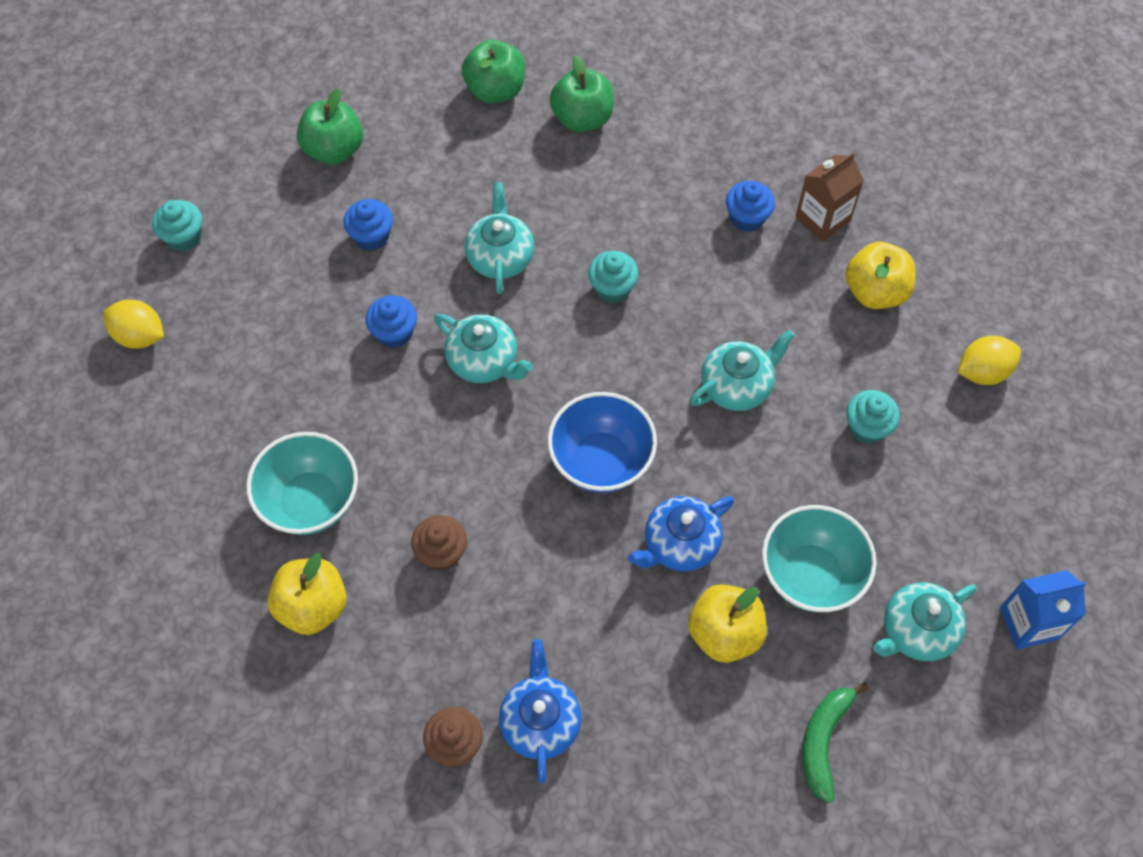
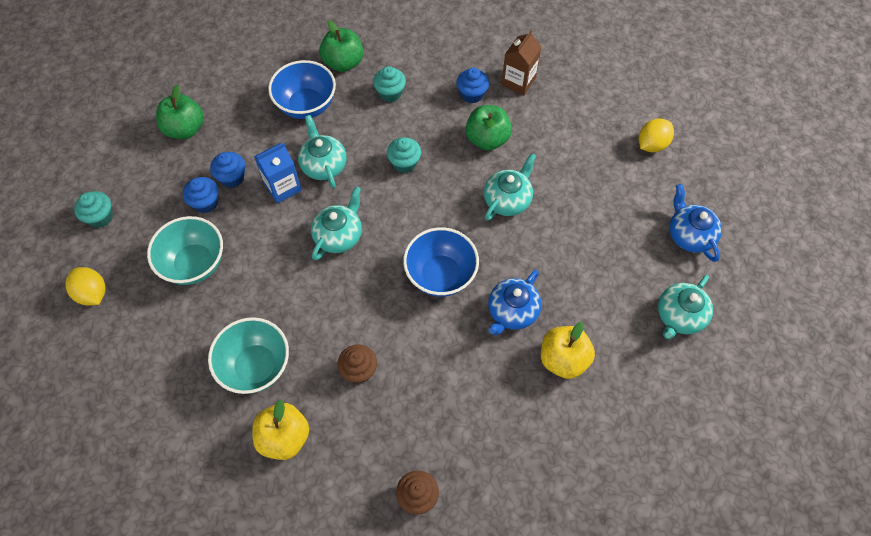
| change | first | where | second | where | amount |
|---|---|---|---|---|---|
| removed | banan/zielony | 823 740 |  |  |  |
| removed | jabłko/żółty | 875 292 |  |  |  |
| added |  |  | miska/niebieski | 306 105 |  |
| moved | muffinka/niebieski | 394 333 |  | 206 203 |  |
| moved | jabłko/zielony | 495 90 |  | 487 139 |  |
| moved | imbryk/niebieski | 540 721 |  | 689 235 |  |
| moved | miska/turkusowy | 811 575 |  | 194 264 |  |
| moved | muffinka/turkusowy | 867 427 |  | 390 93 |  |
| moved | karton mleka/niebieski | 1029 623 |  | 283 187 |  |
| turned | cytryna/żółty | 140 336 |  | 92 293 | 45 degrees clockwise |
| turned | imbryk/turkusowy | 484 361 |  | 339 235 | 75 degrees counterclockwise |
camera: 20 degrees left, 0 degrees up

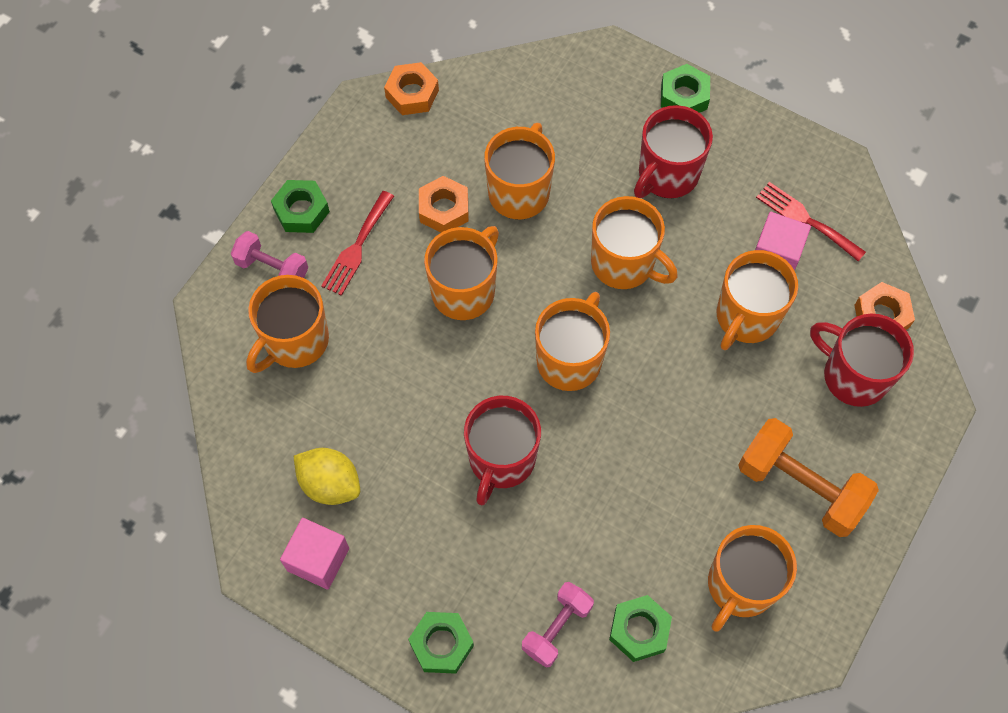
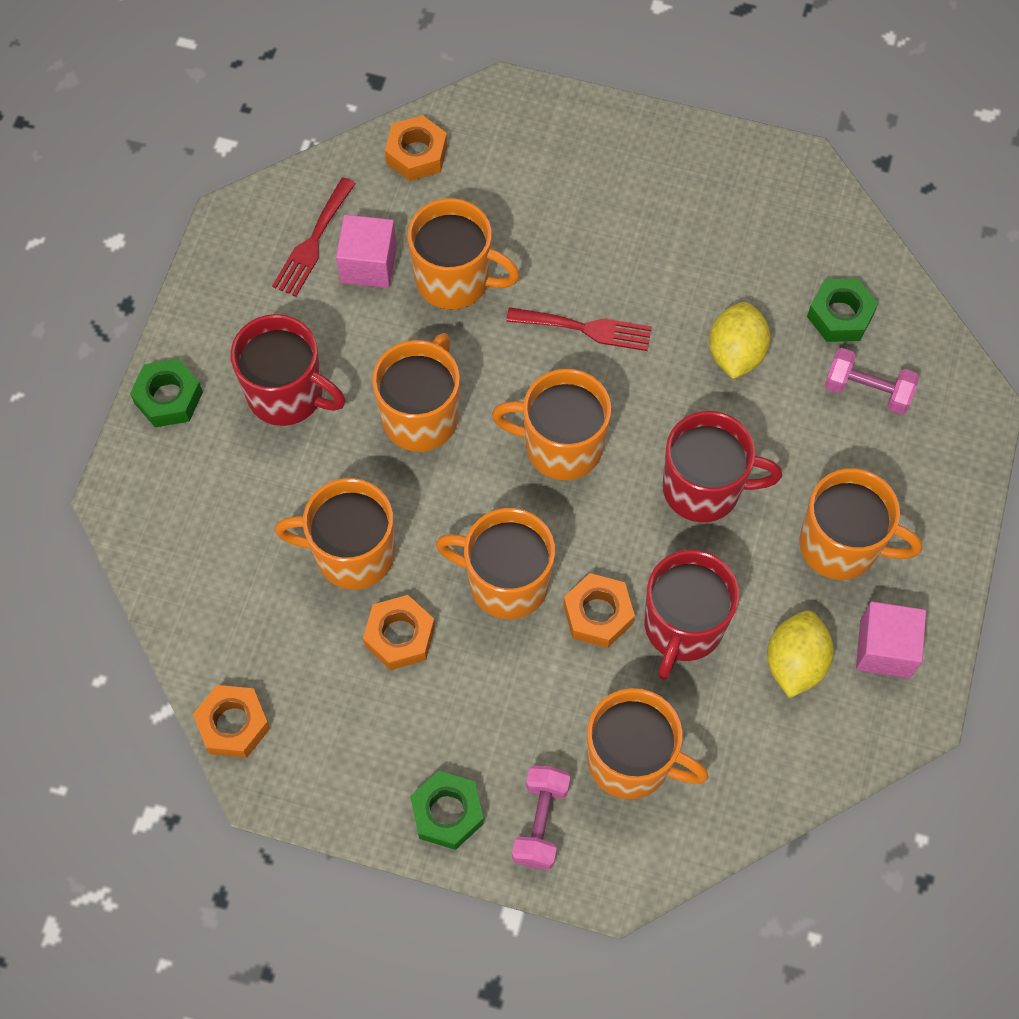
| change | first | where | second | where | amount |
|---|---|---|---|---|---|
| removed | nakrętka/zielony | 441 644 |  |  |  |
| removed | hantel/pomarańczowy | 800 486 |  |  |  |
| added |  |  | nakrętka/pomarańczowy | 598 614 |  |
| added |  |  | cytryna/żółty | 735 354 |  |
| moved | widelec/czerwony | 357 247 |  | 586 329 |  |
| moved | kubek/pomarańczowy | 740 586 |  | 841 545 |  |
| moved | kubek/czerwony | 853 375 |  | 682 627 |  |
camera: 105 degrees left, 0 degrees up

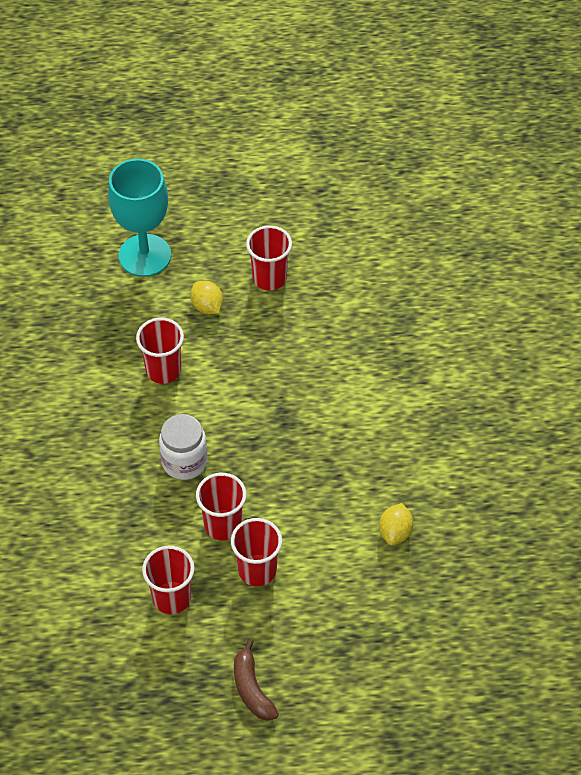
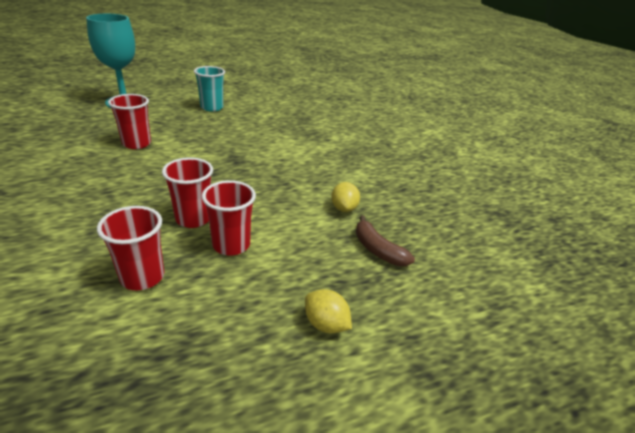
| change | first | where | second | where | amount |
|---|---|---|---|---|---|
| removed | słoik/biały | 184 462 |  |  |  |
| moved | cytryna/żółty | 207 306 |  | 325 324 |  |
| moved | banan/brązowy | 252 688 |  | 377 249 |  |
| recoloured | szklanka/czerwony | 269 278 | szklanka/turkusowy | 212 107 |  |
camera: 20 degrees left, 20 degrees down

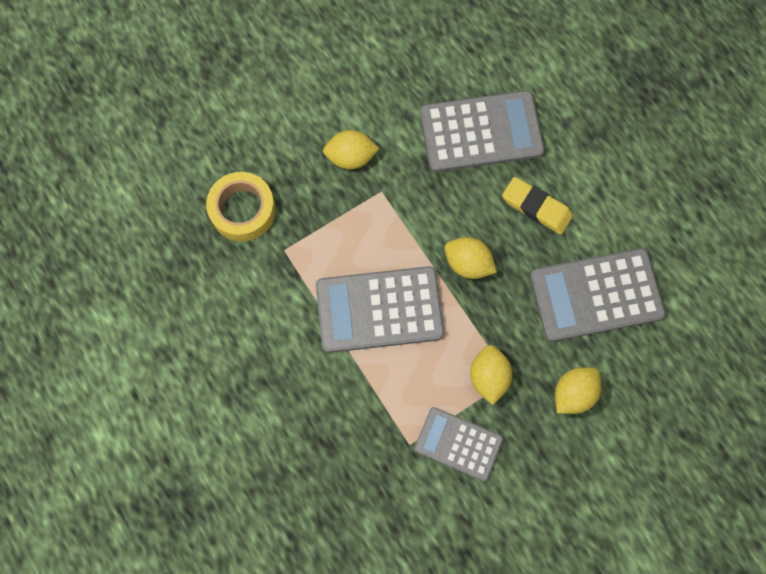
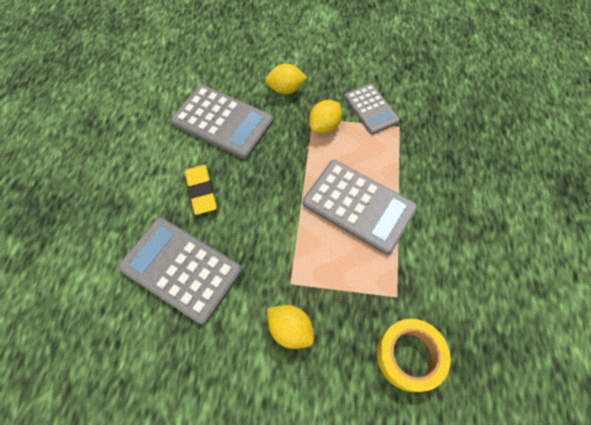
| change | first | where | second | where | amount |
|---|---|---|---|---|---|
| removed | cytryna/żółty | 468 264 |  |  |  |
camera: 140 degrees left, 10 degrees down

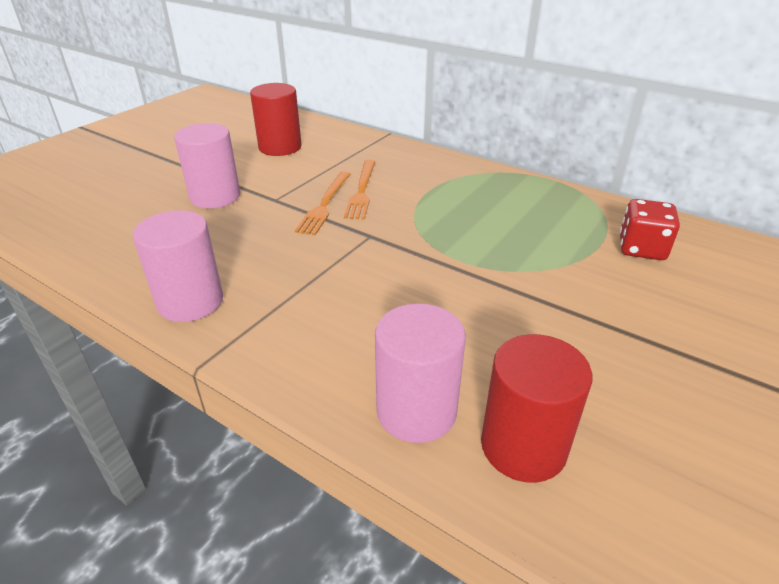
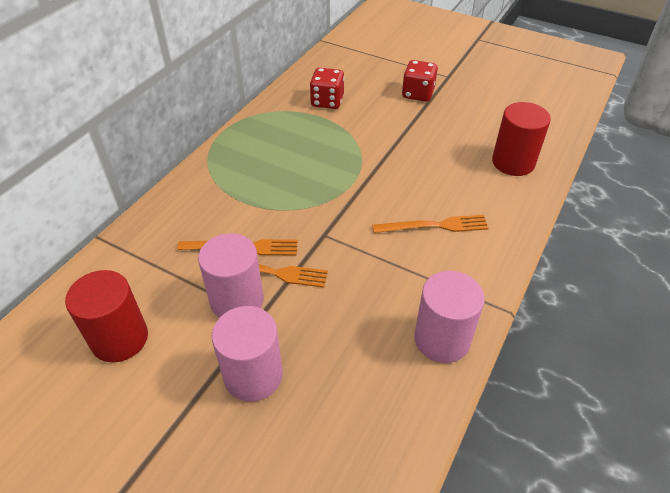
| change | first | where | second | where | amount |
|---|---|---|---|---|---|
| added |  |  | widelec/pomarańczowy | 434 226 |  |
| added |  |  | kostka do gry/czerwony | 418 94 |  |
| moved | walec/różowy | 416 411 |  | 237 300 |  |
camera: 95 degrees left, 10 degrees up

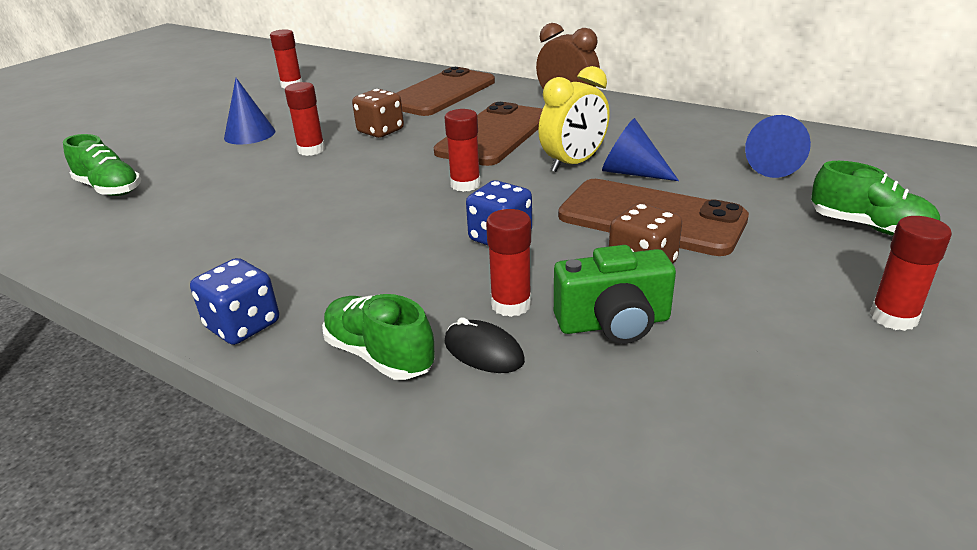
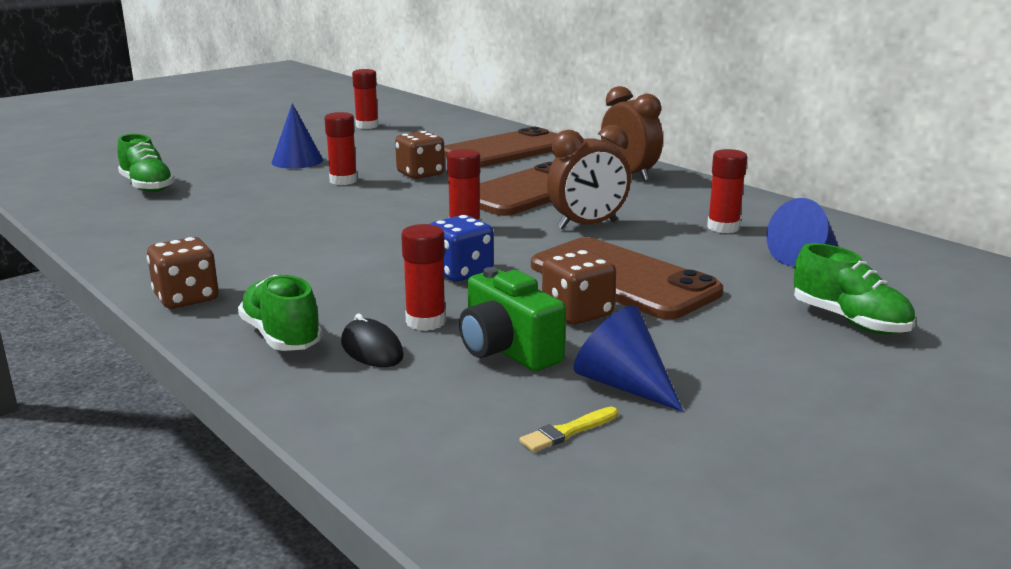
| change | first | where | second | where | amount |
|---|---|---|---|---|---|
| added |  |  | pędzel/żółty | 568 431 |  |
| moved | stożek/niebieski | 631 172 |  | 623 385 |  |
| moved | klej w sztyfcie/czerwony | 893 317 |  | 723 227 |  |
| recoloured | kostka do gry/niebieski | 243 325 | kostka do gry/brązowy | 186 298 |  |
| recoloured | budzik/żółty | 573 163 | budzik/brązowy | 587 225 |  |
| turned | aparat fotograficzny/zielony | 613 323 |  | 507 350 | 45 degrees clockwise |
camera: 15 degrees right, 10 degrees down

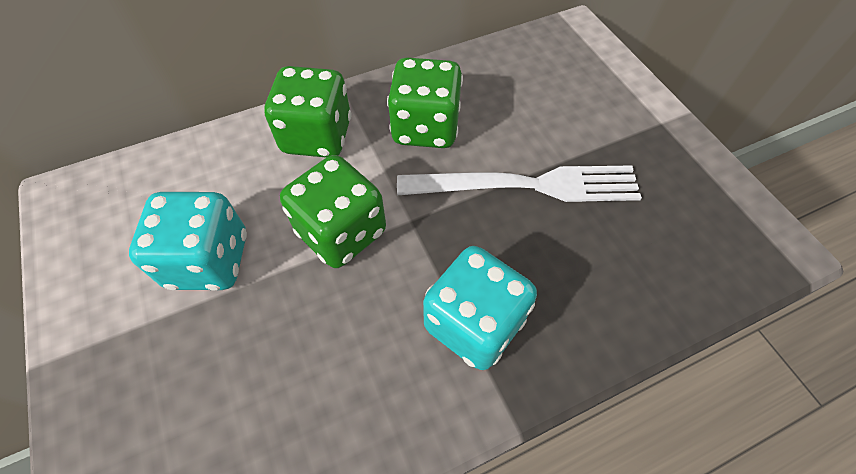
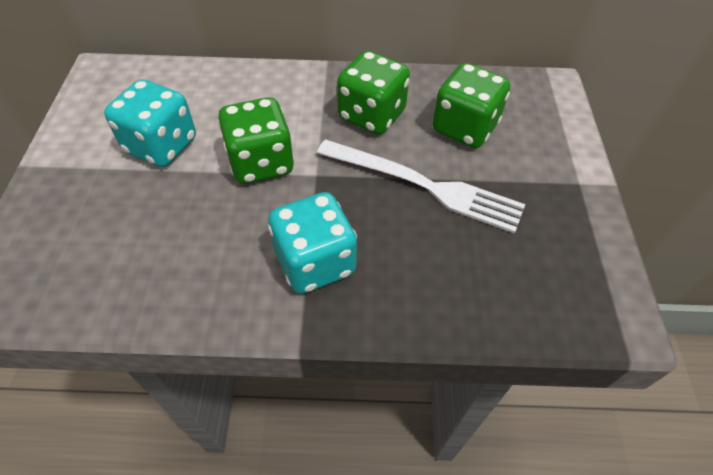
| change | first | where | second | where | amount |
|---|---|---|---|---|---|
| moved | kostka do gry/zielony | 317 136 |  | 464 128 |  |
camera: 25 degrees right, 5 degrees down

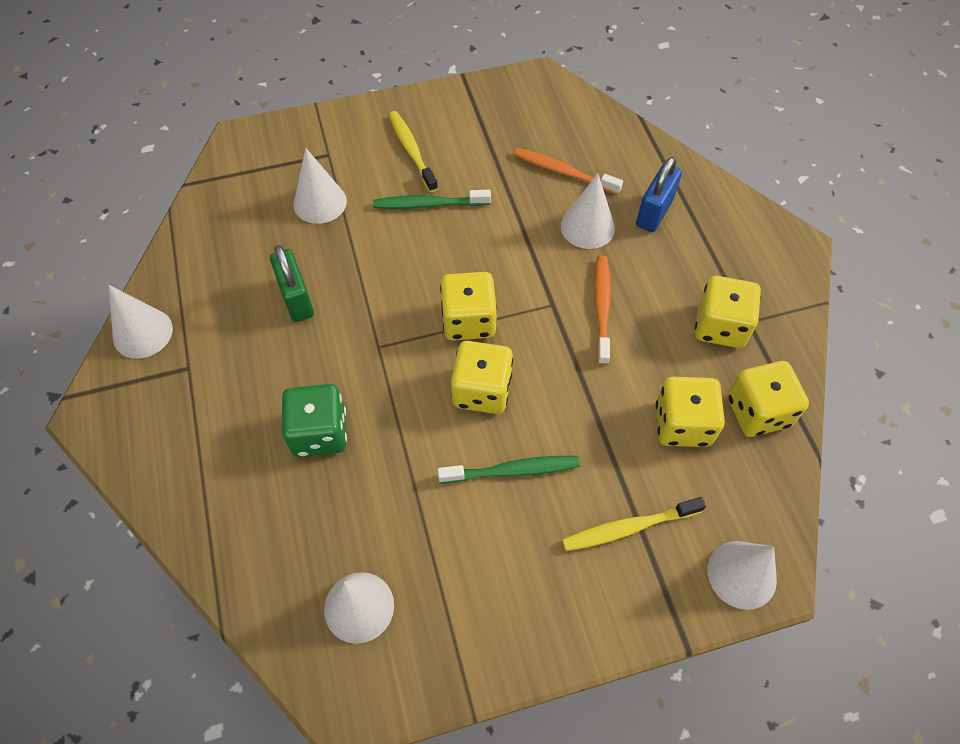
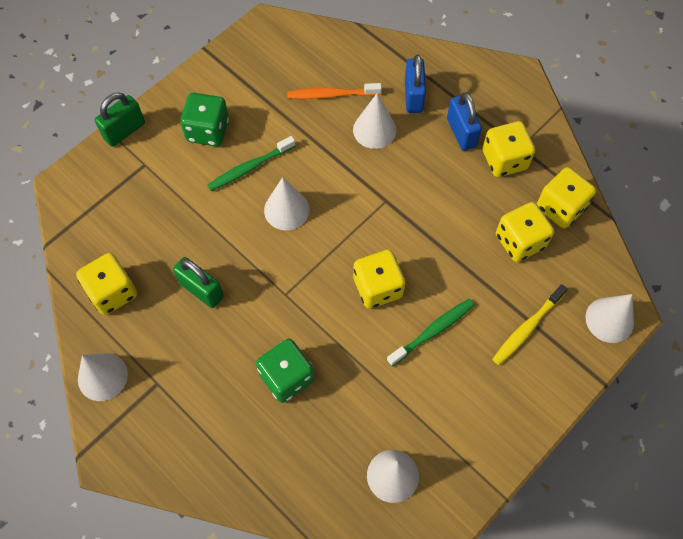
| change | first | where | second | where | amount |
|---|---|---|---|---|---|
| removed | szczoteczka do zębów/pomarańczowy | 602 307 |  |  |  |
| added |  |  | kłódka/zielony | 124 131 |  |
| added |  |  | kłódka/niebieski | 461 133 |  |
| moved | stożek/biały | 320 202 |  | 286 210 |  |
| moved | kostka do gry/żółty | 468 320 |  | 112 292 |  |
| replaced | szczoteczka do zębów/żółty | 411 151 | kostka do gry/zielony | 208 130 |  |
camera: 30 degrees left, 5 degrees up

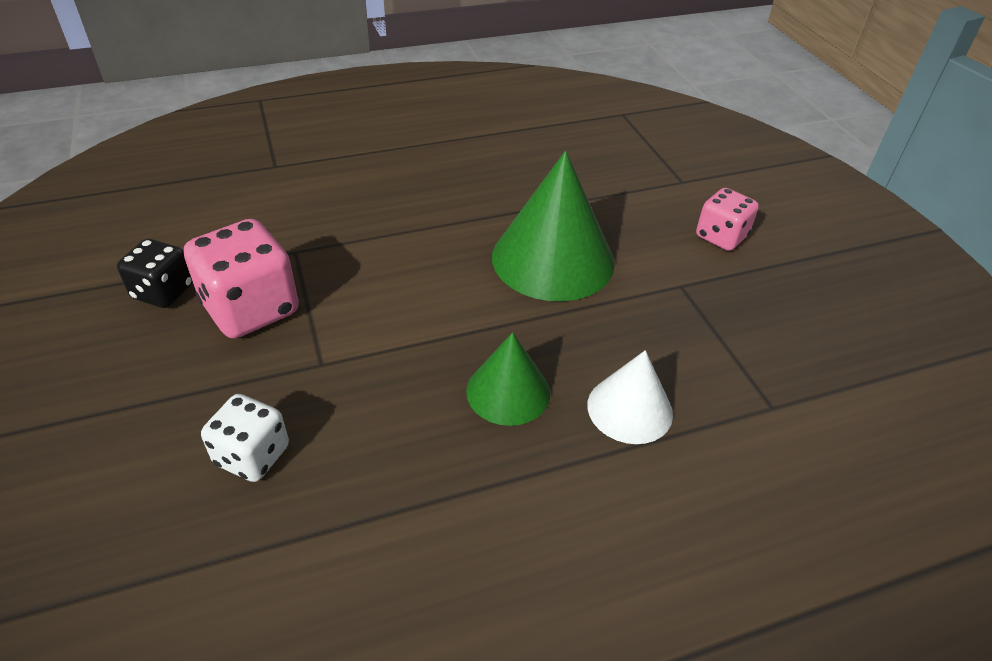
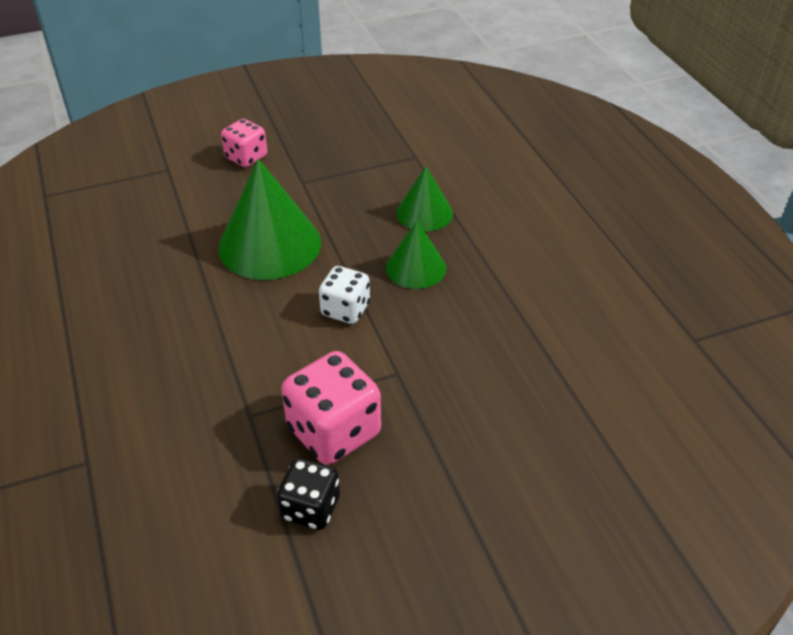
| change | first | where | second | where | amount |
|---|---|---|---|---|---|
| moved | kostka do gry/biały | 252 455 |  | 345 309 |  |
| recoloured | stożek/biały | 629 409 | stożek/zielony | 424 213 |  |
camera: 90 degrees left, 0 degrees up

